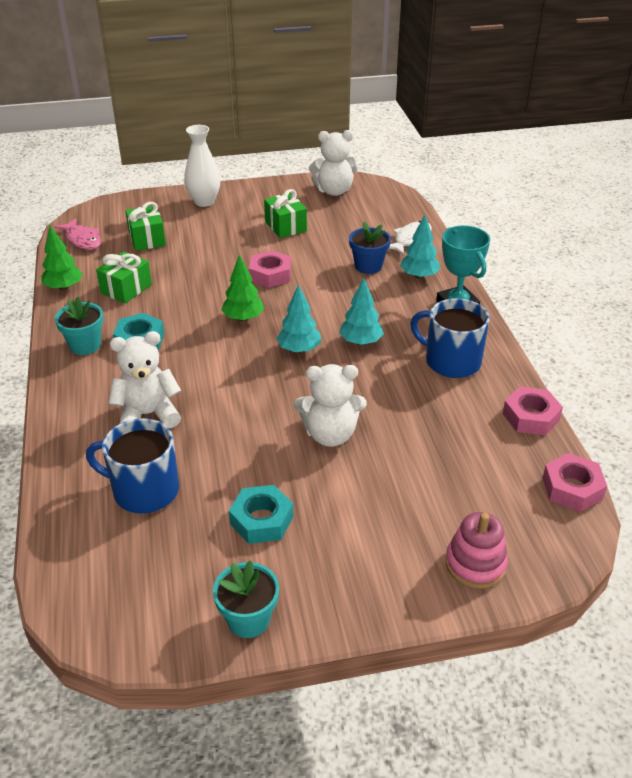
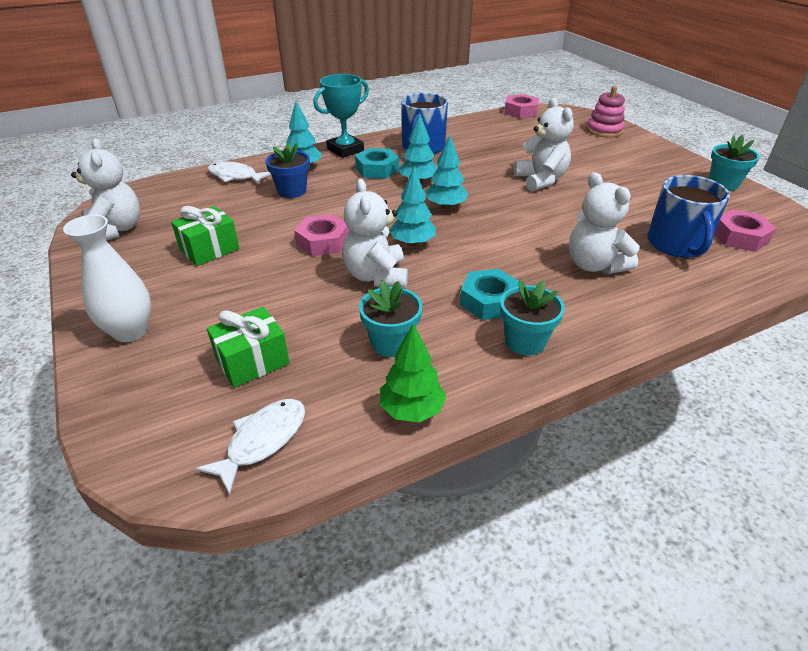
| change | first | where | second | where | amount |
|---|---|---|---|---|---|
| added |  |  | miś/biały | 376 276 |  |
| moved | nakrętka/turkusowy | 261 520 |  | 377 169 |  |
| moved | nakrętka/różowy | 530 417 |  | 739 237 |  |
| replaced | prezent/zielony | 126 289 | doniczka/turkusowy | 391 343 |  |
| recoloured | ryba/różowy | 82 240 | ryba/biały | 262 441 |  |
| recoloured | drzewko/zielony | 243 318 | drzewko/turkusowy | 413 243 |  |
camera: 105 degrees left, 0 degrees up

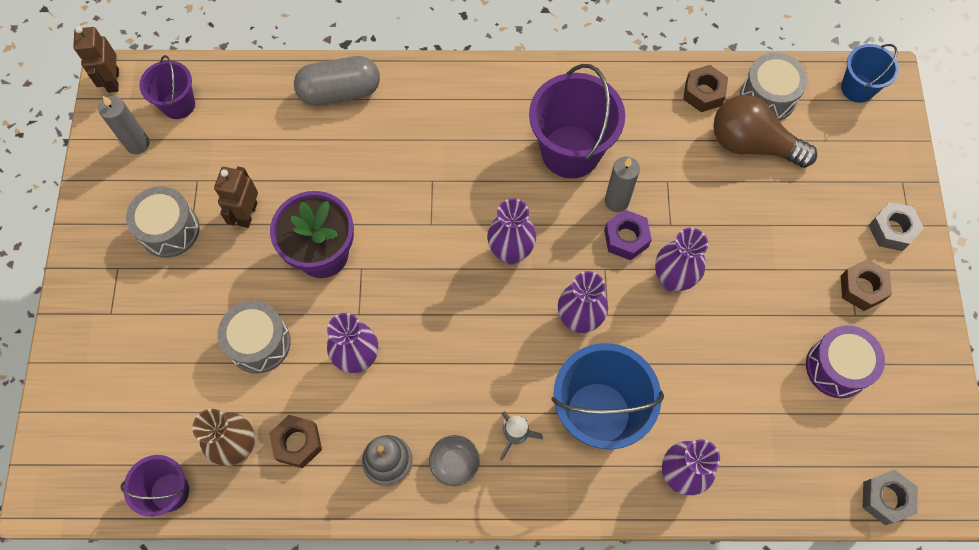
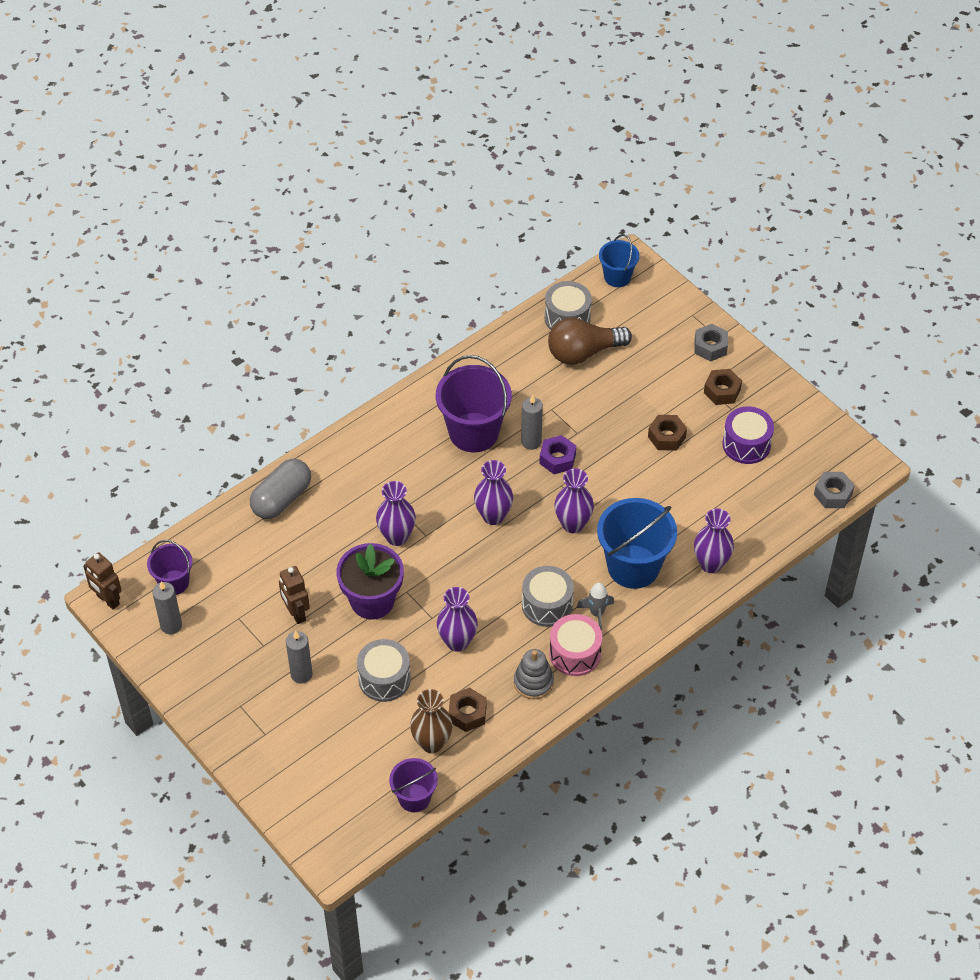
| change | first | where | second | where | amount |
|---|---|---|---|---|---|
| added |  |  | świeca/szary | 301 674 |  |
| moved | bęben/szary | 169 230 |  | 547 605 |  |
| moved | wazon/fioletowy | 672 279 |  | 397 537 |  |
| moved | nakrętka/brązowy | 703 93 |  | 666 437 |  |
| replaced | miska/szary | 455 463 | bęben/różowy | 575 653 |  |
camera: 40 degrees left, 15 degrees down

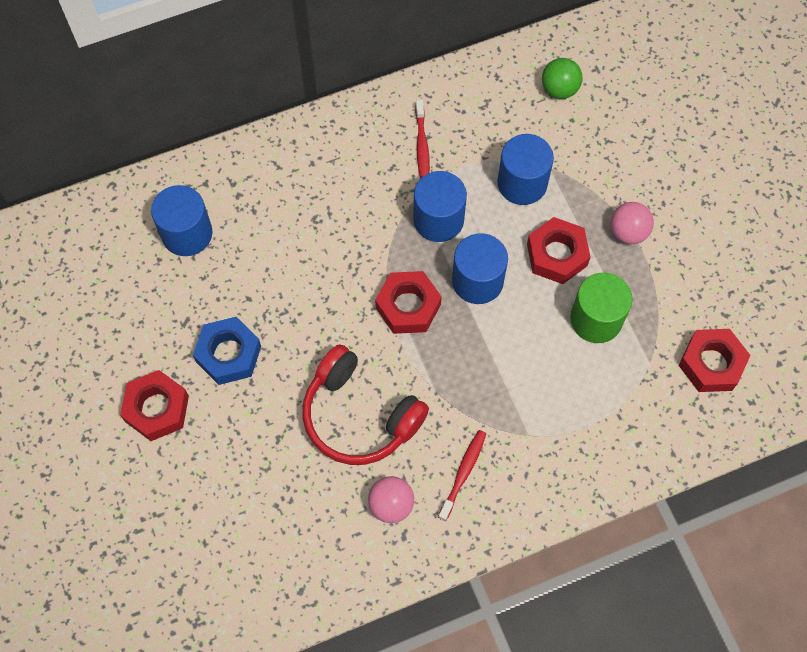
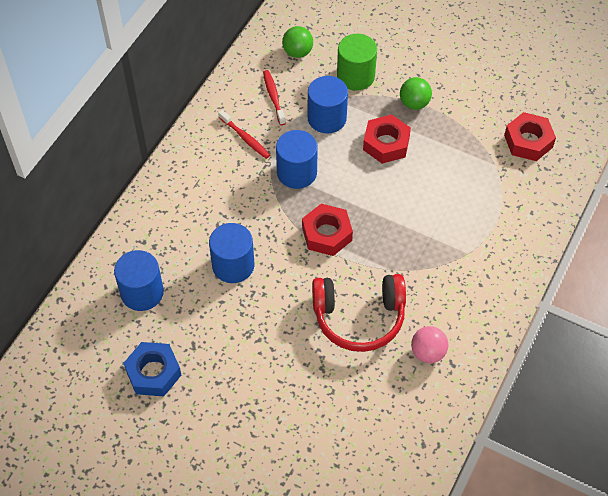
| change | first | where | second | where | amount |
|---|---|---|---|---|---|
| removed | nakrętka/czerwony | 157 408 |  |  |  |
| moved | nakrętka/niebieski | 228 354 |  | 153 373 |  |
| moved | szczoteczka do zębów/czerwony | 463 473 |  | 273 97 |  |
| moved | walec/niebieski | 477 281 |  | 233 265 |  |
| moved | walec/zielony | 596 319 |  | 355 76 |  |
| recoloured | piłka/różowy | 628 232 | piłka/zielony | 414 103 |  |
camera: 40 degrees left, 10 degrees down

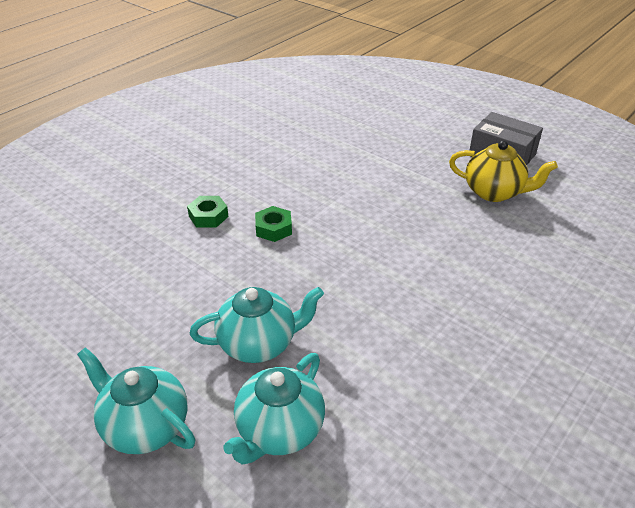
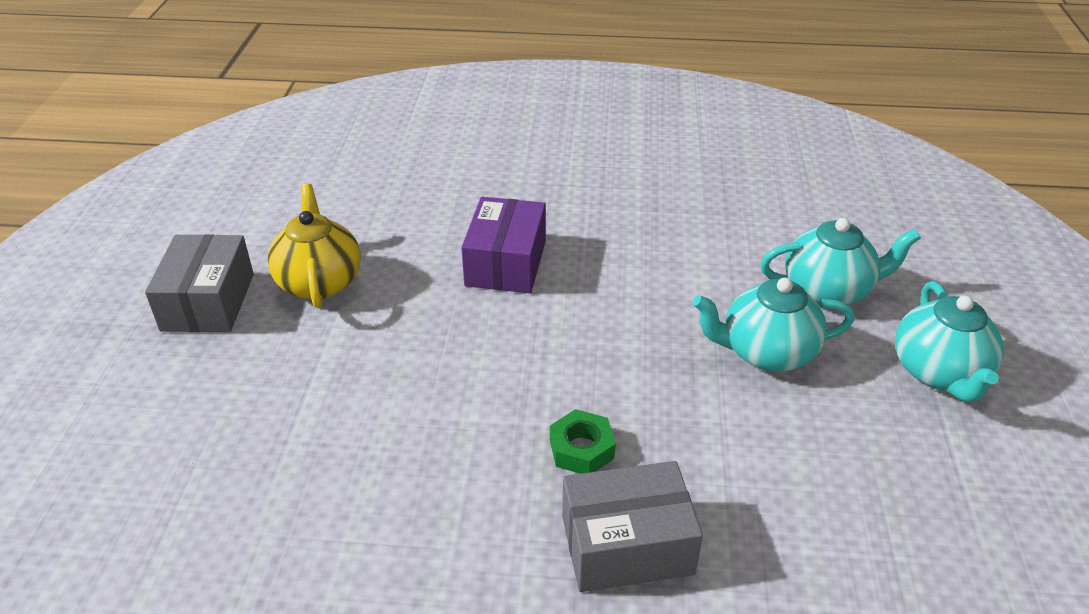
| change | first | where | second | where | amount |
|---|---|---|---|---|---|
| added |  |  | pudełko/fioletowy | 506 263 |  |
| replaced | nakrętka/zielony | 208 216 | pudełko/szary | 627 545 |  |
| turned | imbryk/turkusowy | 259 343 |  | 766 353 | 45 degrees counterclockwise |
camera: 125 degrees left, 0 degrees up

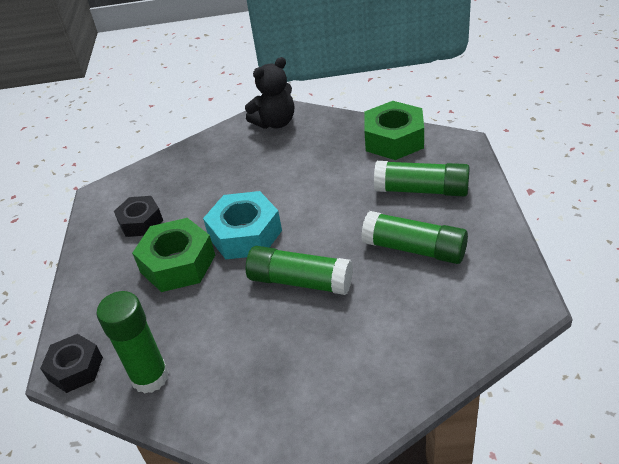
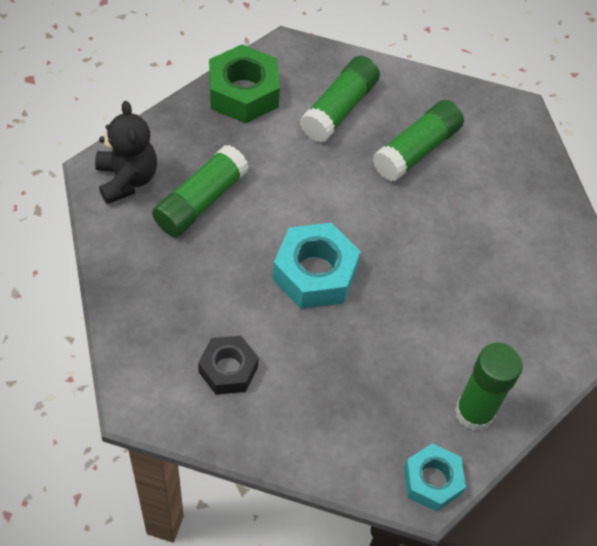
| change | first | where | second | where | amount |
|---|---|---|---|---|---|
| removed | nakrętka/zielony | 178 264 |  |  |  |
| moved | klej w sztyfcie/zielony | 300 281 |  | 201 201 |  |
| recoloured | nakrętka/czarny | 75 368 | nakrętka/turkusowy | 432 481 |  |
camera: 80 degrees left, 15 degrees up

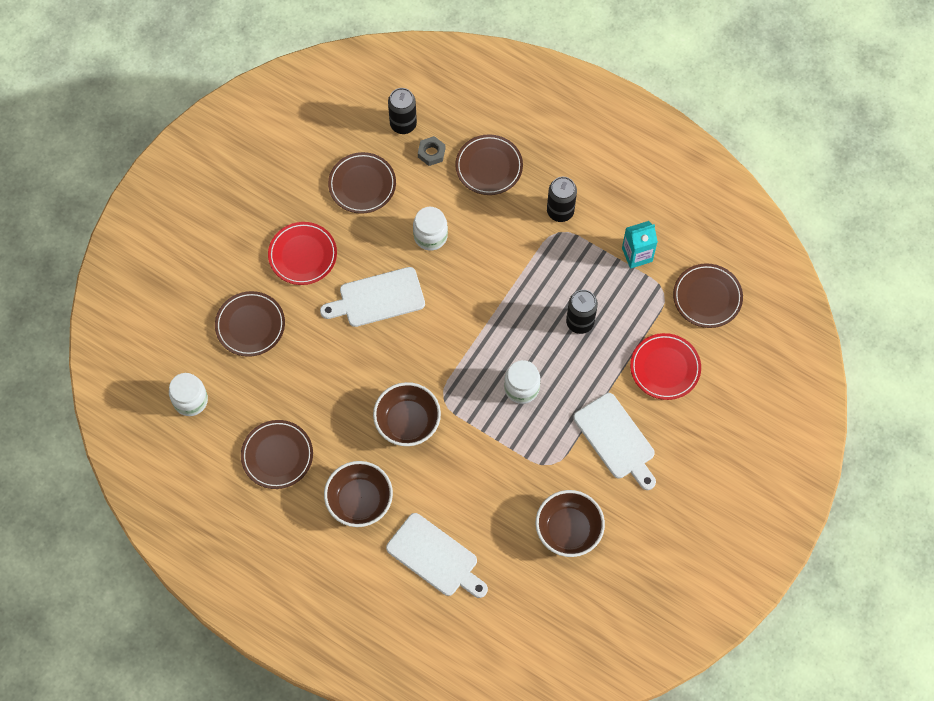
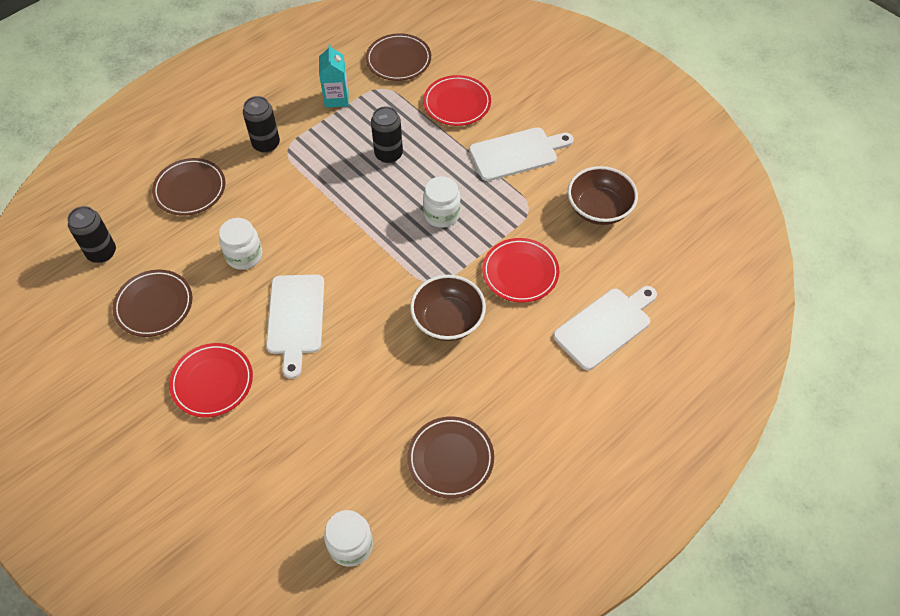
| change | first | where | second | where | amount |
|---|---|---|---|---|---|
| removed | talerz/brązowy | 250 325 |  |  |  |
| removed | miska/brązowy | 359 500 |  |  |  |
| removed | nakrętka/szary | 431 153 |  |  |  |
| added |  |  | talerz/czerwony | 520 273 |  |
camera: 75 degrees left, 10 degrees down

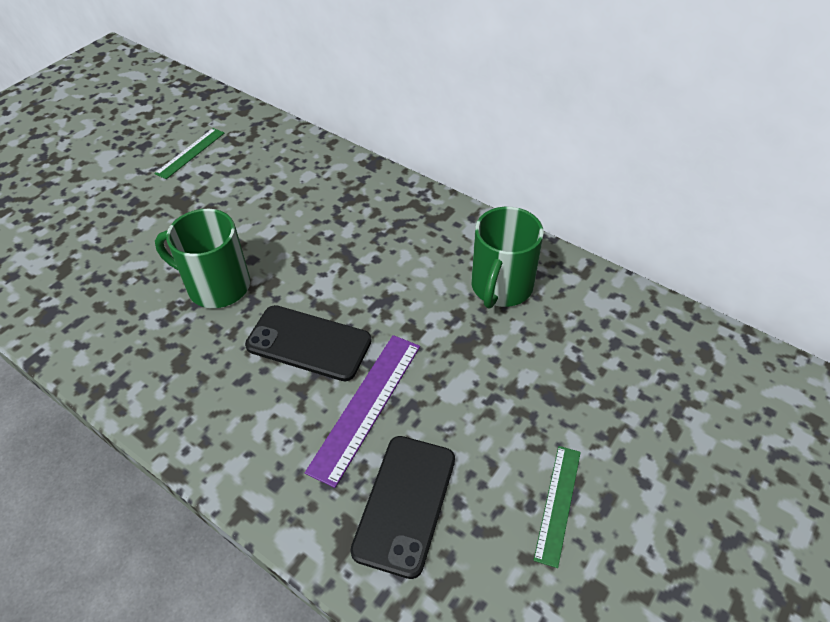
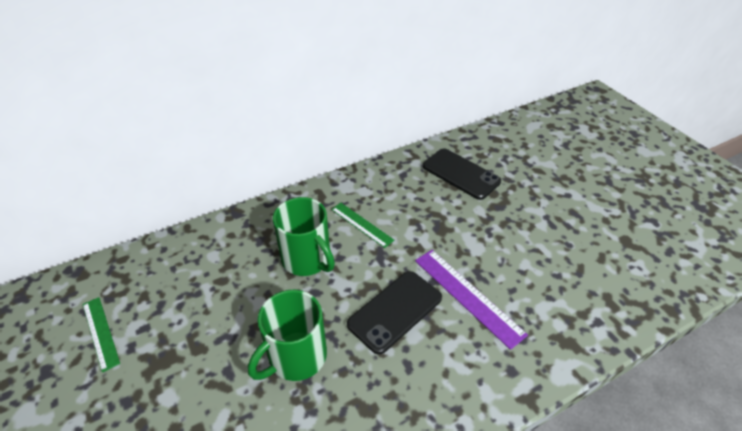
| change | first | where | second | where | amount |
|---|---|---|---|---|---|
| moved | telefon/czarny | 405 504 |  | 461 174 |  |
| moved | kubek/zielony | 501 287 |  | 307 259 |  |
| moved | linijka/zielony | 557 503 |  | 361 224 |  |
camera: 65 degrees left, 5 degrees down

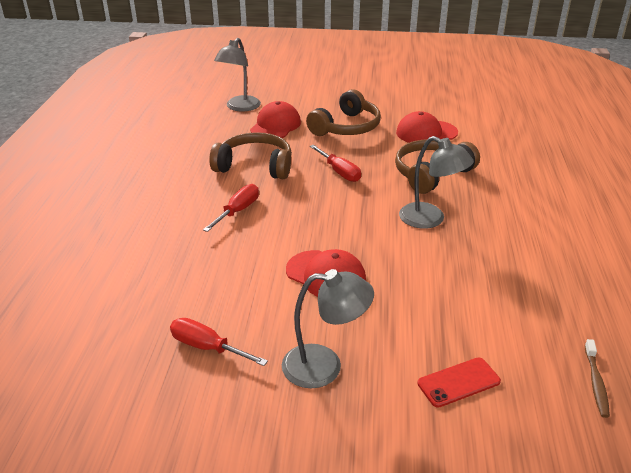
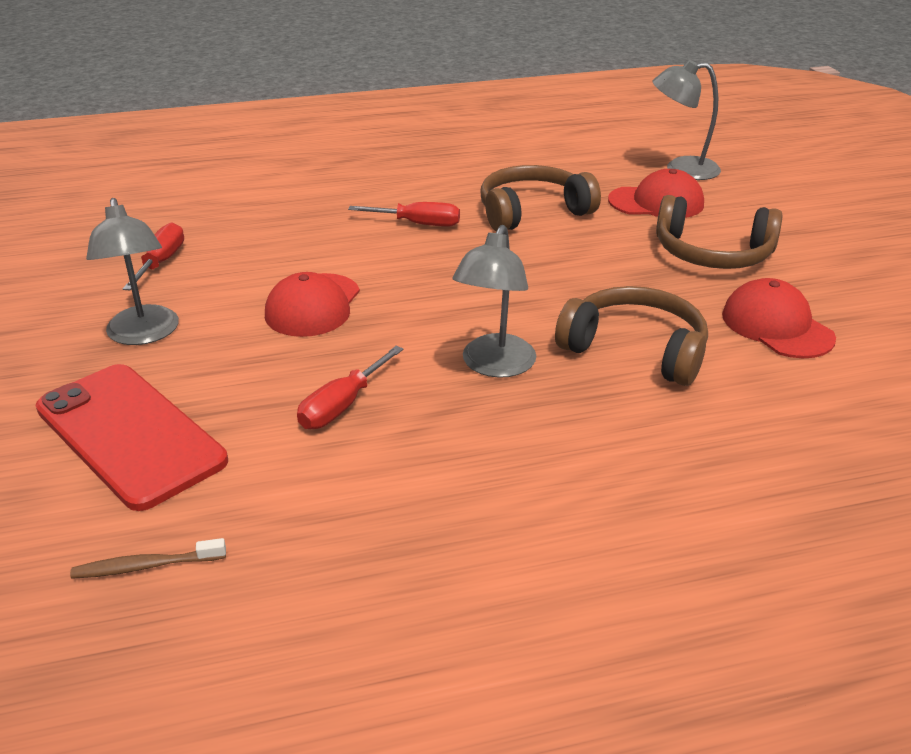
| change | first | where | second | where | amount |
|---|---|---|---|---|---|
| moved | śrubokręt/czerwony | 339 172 |  | 342 405 |  |
| turned | słuchawki/brązowy | 255 166 |  | 532 212 | 105 degrees counterclockwise |
| resized | telefon/czerwony | 458 382 |  | 130 434 | x2.05 |
camera: 70 degrees right, 0 degrees up

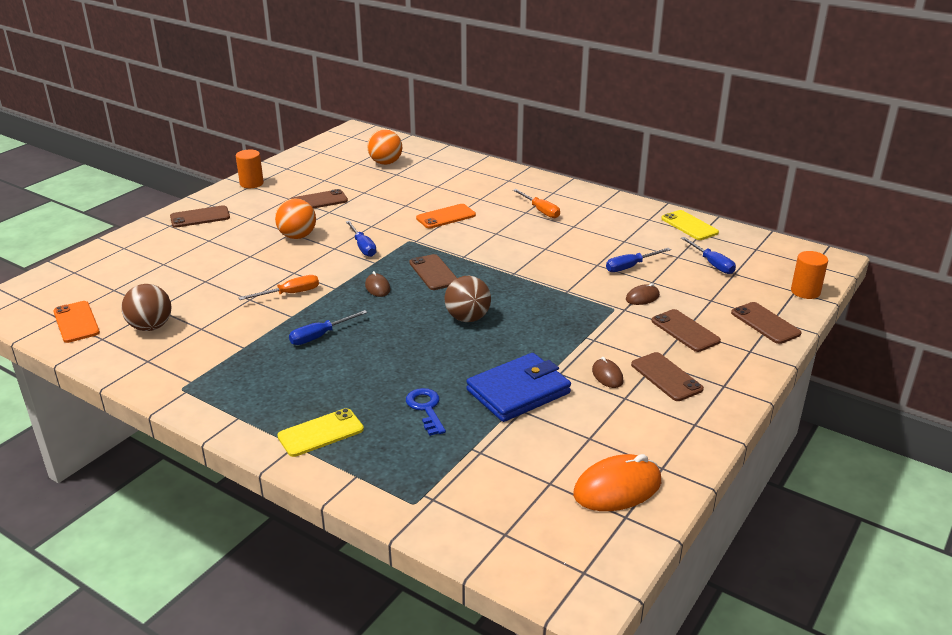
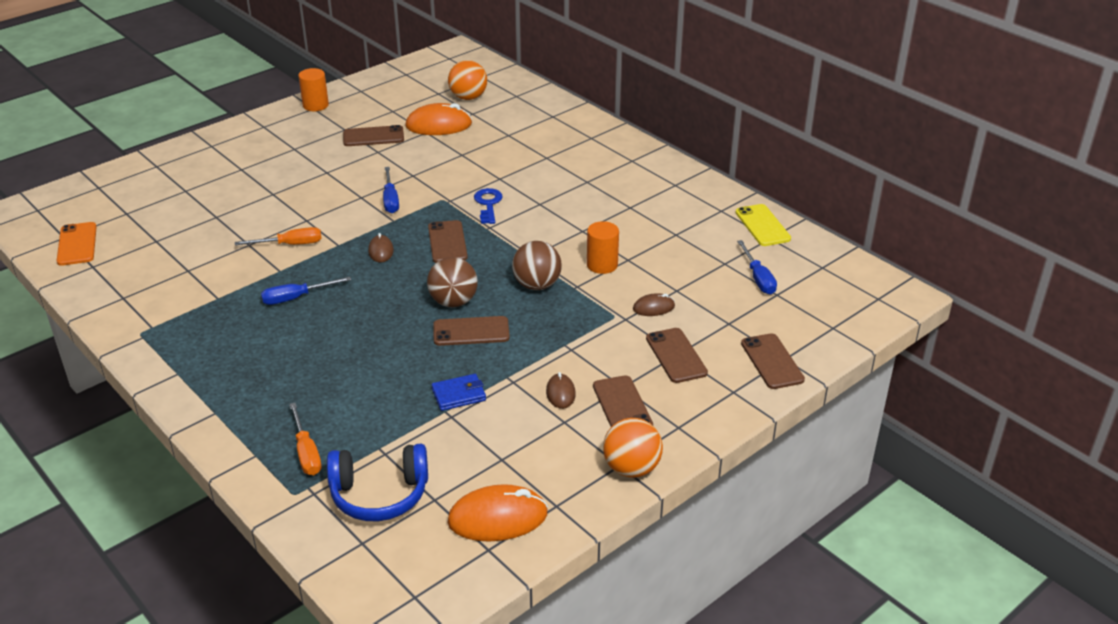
| change | first | where | second | where | amount |
|---|---|---|---|---|---|
| removed | telefon/żółty | 321 433 |  |  |  |
| removed | telefon/pomarańczowy | 446 217 |  |  |  |
| removed | śrubokręt/niebieski | 630 266 |  |  |  |
| added |  |  | słuchawki/niebieski | 379 494 |  |
| added |  |  | myszka/pomarańczowy | 438 125 |  |
| moved | piłka/brązowy | 151 327 |  | 537 285 |  |
| moved | telefon/brązowy | 200 217 |  | 471 331 |  |
| moved | piłka/pomarańczowy | 297 236 |  | 631 468 |  |
| moved | klucz/niebieski | 426 408 |  | 488 204 |  |
| moved | śrubokręt/pomarańczowy | 540 211 |  | 306 453 |  |
| moved | walec/pomarańczowy | 805 291 |  | 602 265 |  |
| resized | portfel/niebieski | 518 392 |  | 459 395 | x0.52 |
camera: 15 degrees right, 5 degrees up

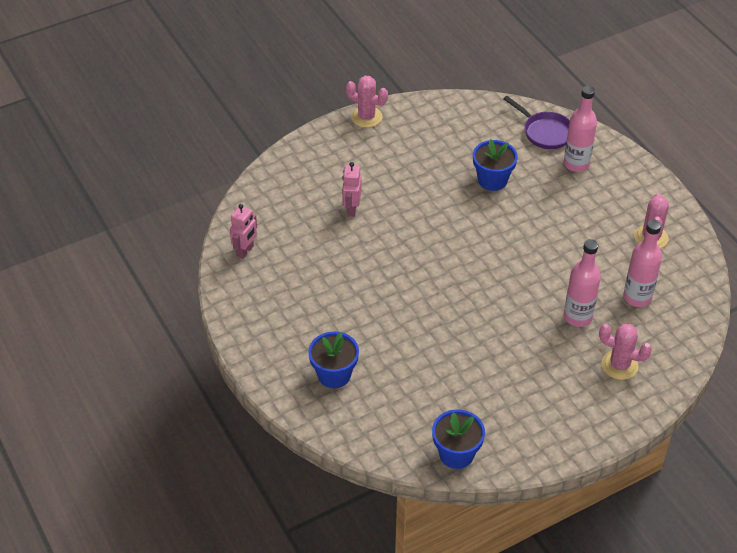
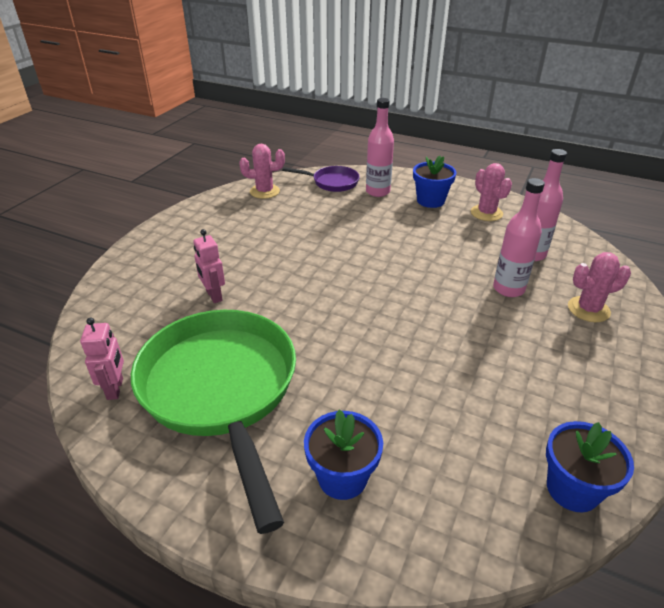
| change | first | where | second | where | amount |
|---|---|---|---|---|---|
| added |  |  | patelnia/zielony | 221 390 |  |
| moved | kaktus/różowy | 366 117 |  | 264 191 |  |
| moved | doniczka/niebieski | 492 180 |  | 430 201 |  |
camera: 35 degrees left, 10 degrees down

